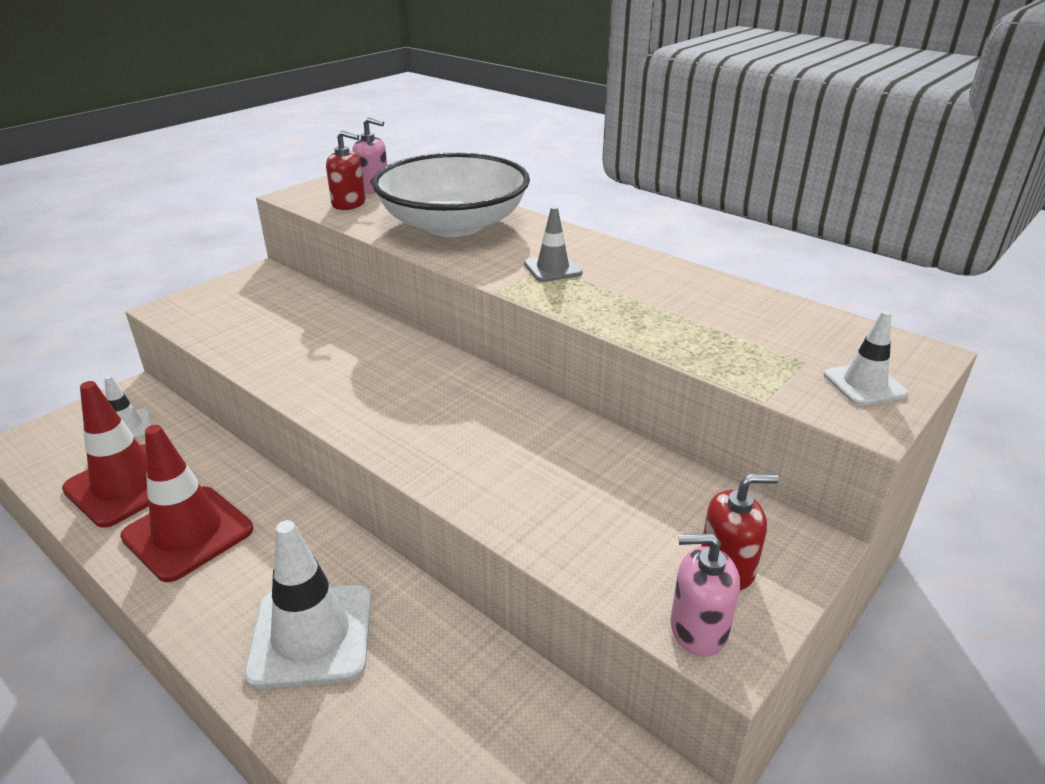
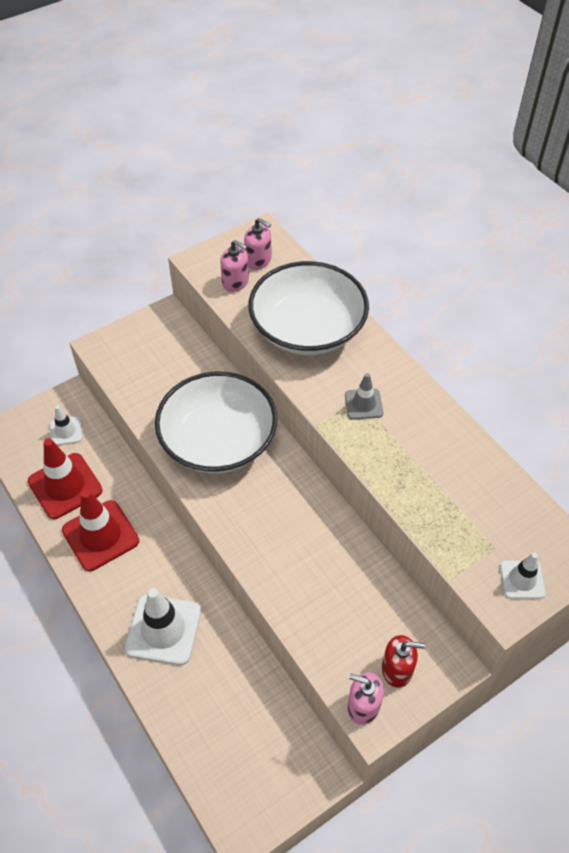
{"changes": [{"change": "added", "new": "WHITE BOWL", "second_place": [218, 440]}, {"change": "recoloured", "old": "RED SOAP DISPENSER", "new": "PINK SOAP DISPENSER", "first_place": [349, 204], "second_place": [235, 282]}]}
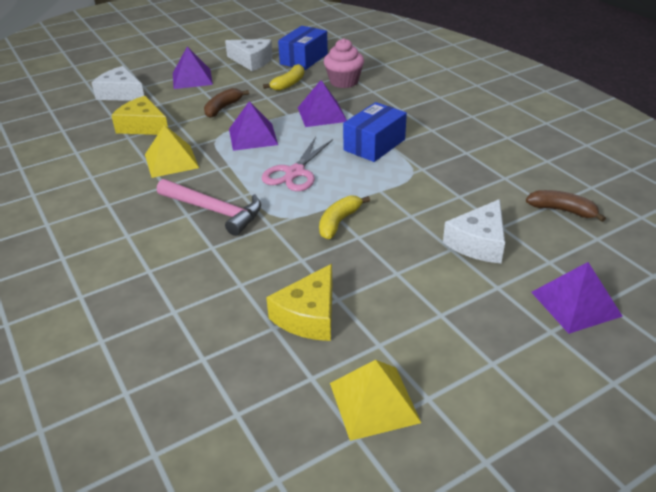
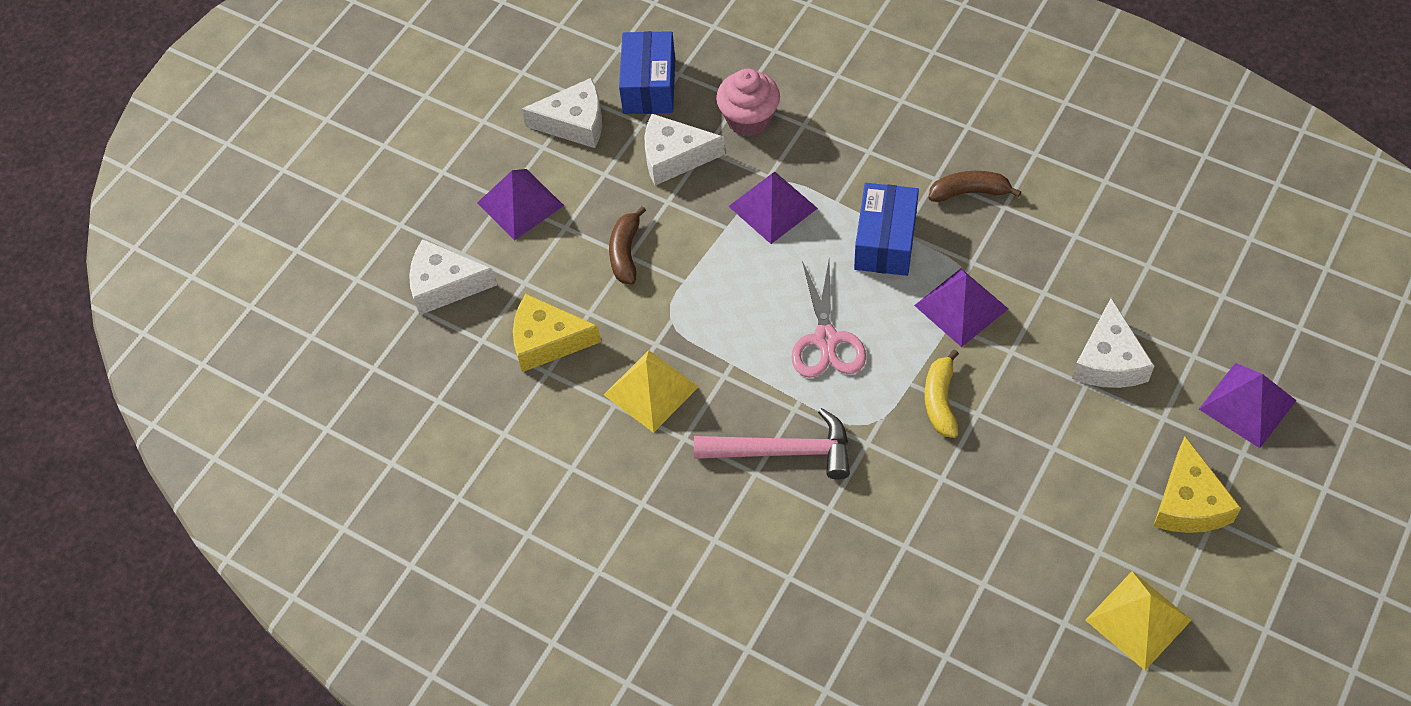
{"changes": [{"change": "replaced", "old": "YELLOW BANANA", "new": "WHITE CHEESE", "first_place": [289, 84], "second_place": [674, 157]}, {"change": "moved", "old": "PURPLE PYRAMID", "first_place": [253, 136], "second_place": [961, 307]}, {"change": "moved", "old": "BROWN BANANA", "first_place": [562, 210], "second_place": [969, 192]}, {"change": "moved", "old": "YELLOW CHEESE", "first_place": [309, 315], "second_place": [1188, 503]}]}
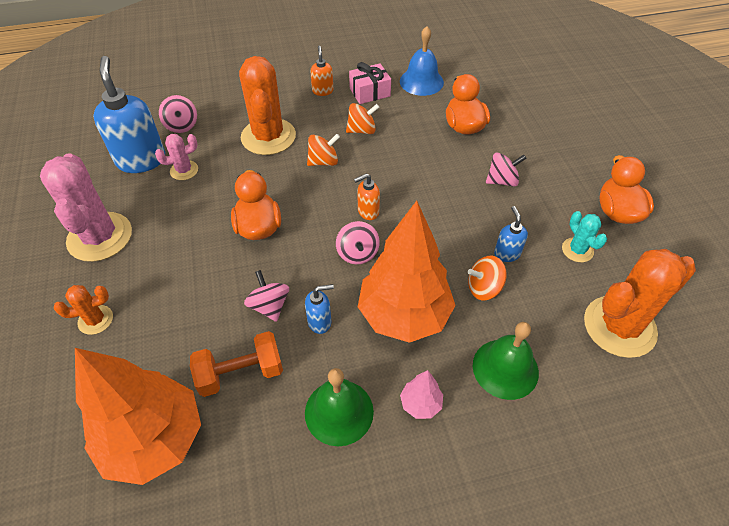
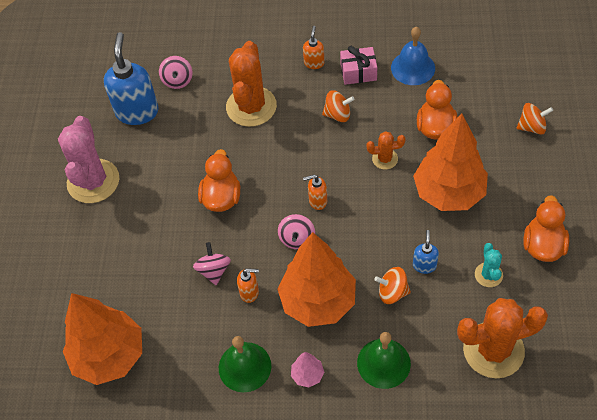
{"changes": [{"change": "recoloured", "old": "BLUE SOAP DISPENSER", "new": "ORANGE SOAP DISPENSER", "first_place": [320, 322], "second_place": [250, 292]}, {"change": "moved", "old": "ORANGE CACTUS", "first_place": [95, 320], "second_place": [385, 159]}, {"change": "replaced", "old": "PINK SPINNING TOP", "new": "ORANGE TREE", "first_place": [502, 181], "second_place": [449, 193]}, {"change": "moved", "old": "ORANGE SPINNING TOP", "first_place": [323, 161], "second_place": [532, 127]}, {"change": "removed", "old": "PINK CACTUS", "first_place": [184, 170]}, {"change": "removed", "old": "ORANGE DUMBBELL", "first_place": [241, 373]}]}
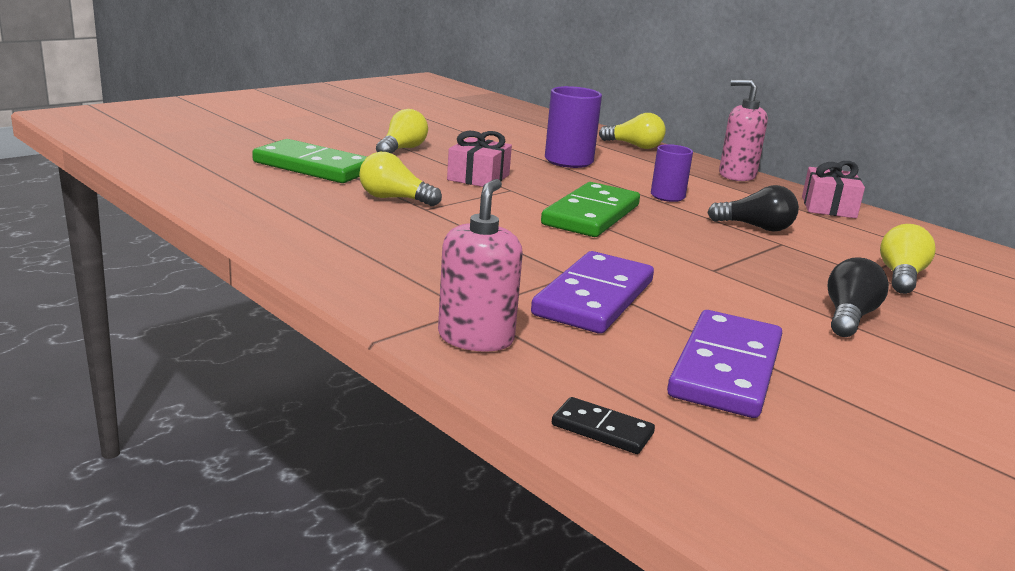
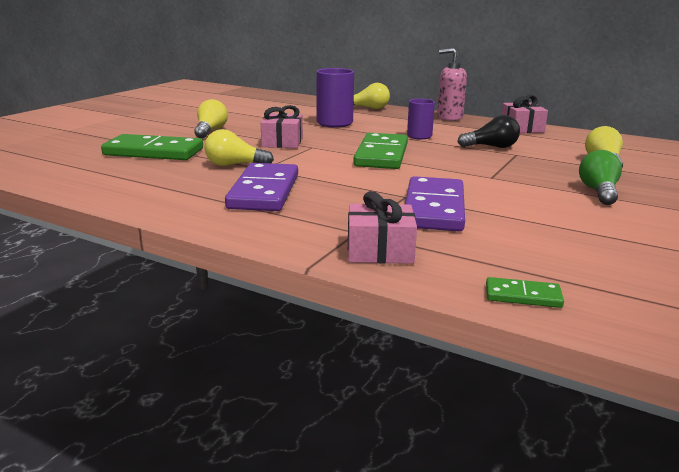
{"changes": [{"change": "moved", "old": "PURPLE DOMINO", "first_place": [726, 369], "second_place": [264, 191]}, {"change": "replaced", "old": "PINK SOAP DISPENSER", "new": "PINK GIFT", "first_place": [476, 338], "second_place": [380, 250]}, {"change": "recoloured", "old": "BLACK DOMINO", "new": "GREEN DOMINO", "first_place": [602, 429], "second_place": [523, 296]}, {"change": "recoloured", "old": "BLACK LIGHT BULB", "new": "GREEN LIGHT BULB", "first_place": [848, 317], "second_place": [599, 192]}]}
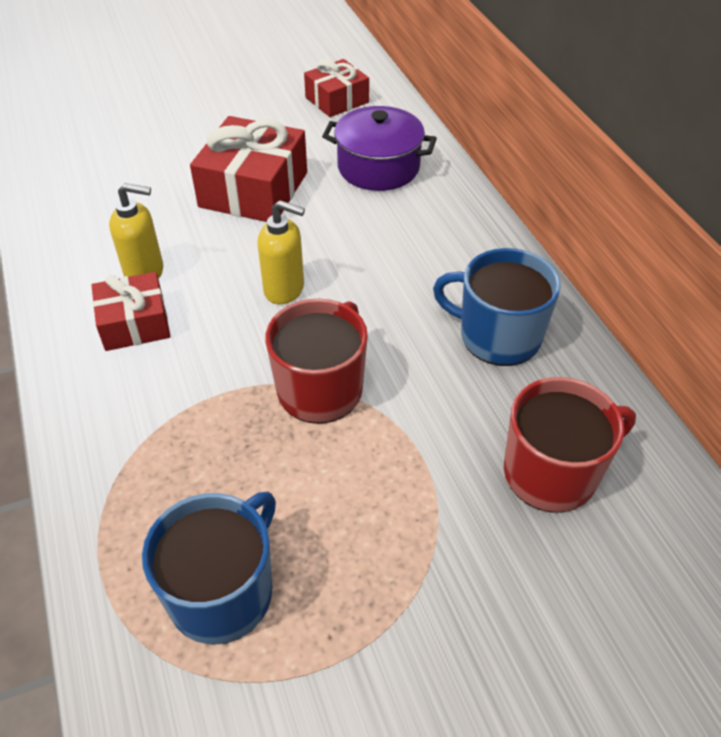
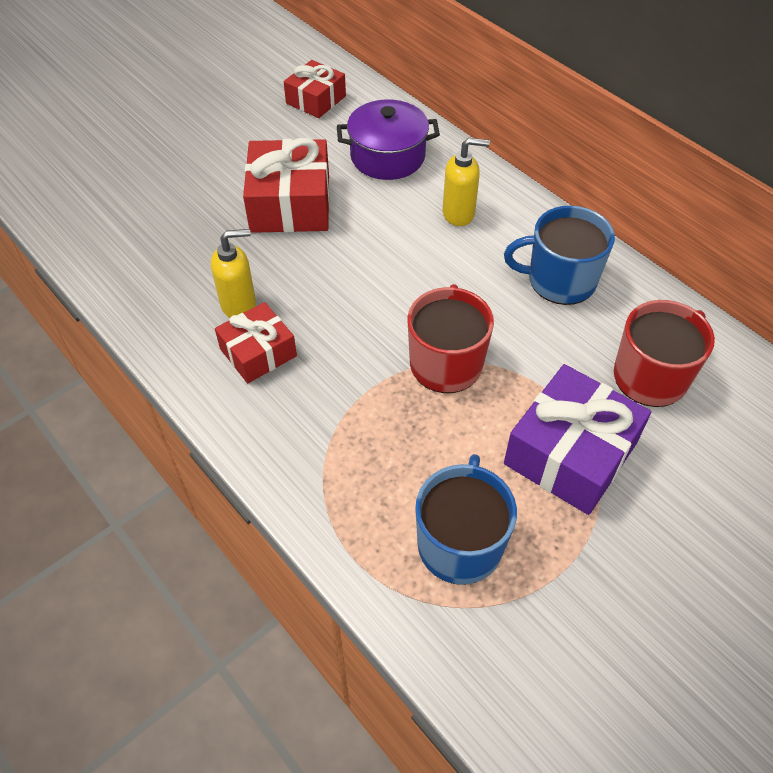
{"changes": [{"change": "moved", "old": "YELLOW SOAP DISPENSER", "first_place": [284, 289], "second_place": [459, 213]}, {"change": "added", "new": "PURPLE GIFT", "second_place": [570, 453]}]}
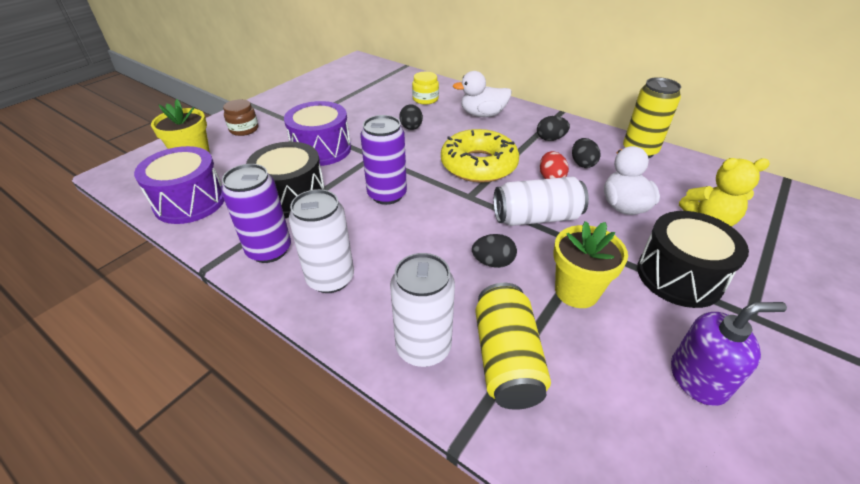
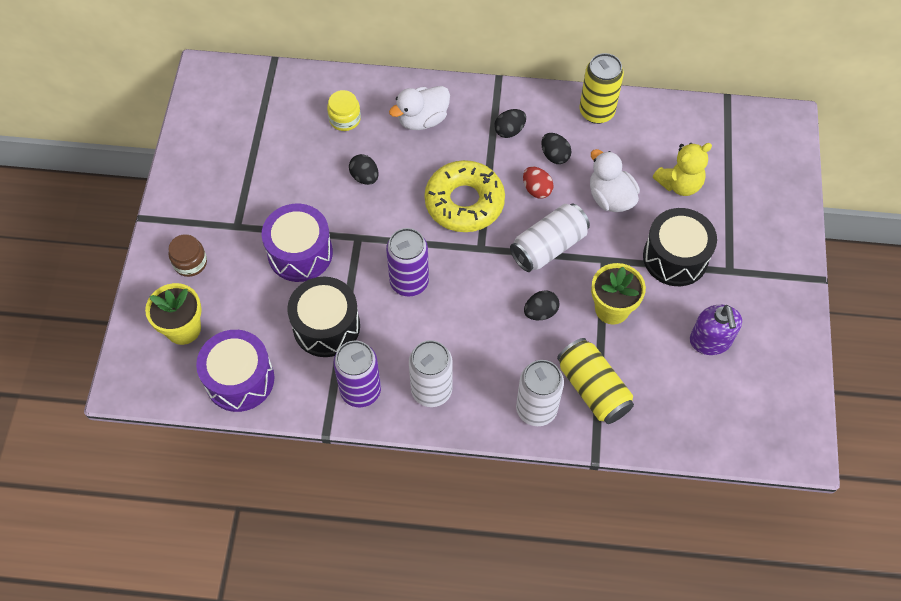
{"changes": [{"change": "turned", "old": "PURPLE SOAP DISPENSER", "first_place": [698, 378], "second_place": [710, 341], "degrees": 120}]}
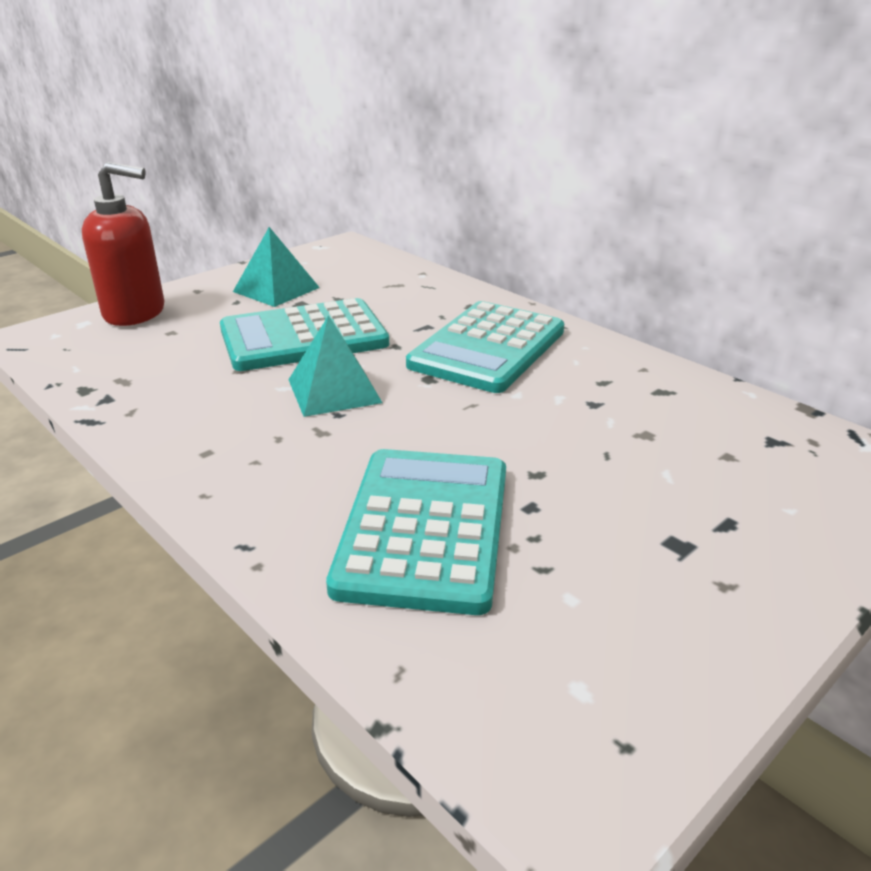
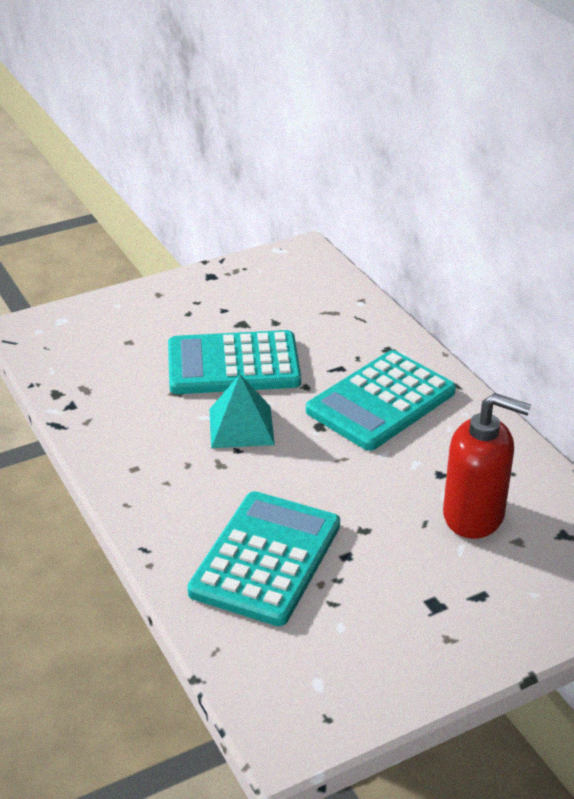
{"changes": [{"change": "moved", "old": "RED SOAP DISPENSER", "first_place": [135, 313], "second_place": [474, 515]}, {"change": "removed", "old": "TURQUOISE PYRAMID", "first_place": [276, 289]}]}
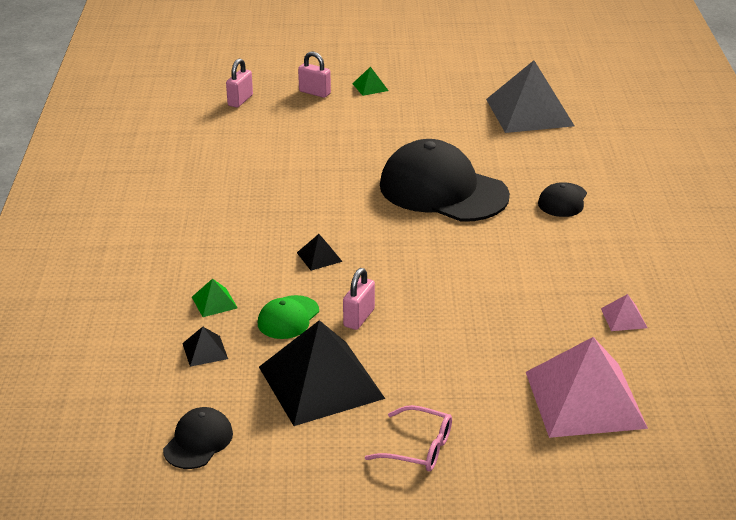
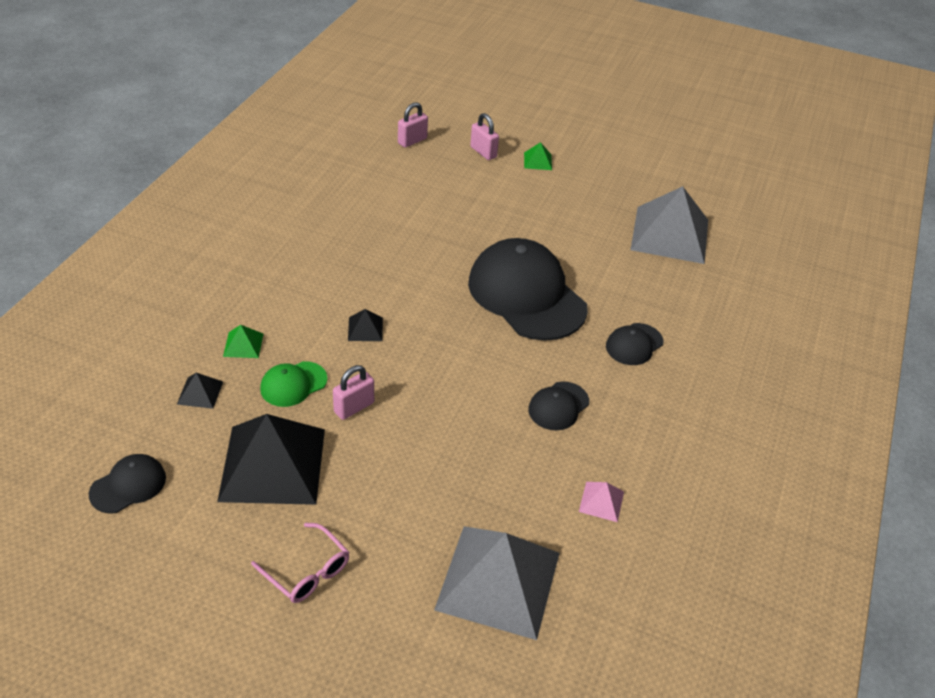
{"changes": [{"change": "recoloured", "old": "PINK PYRAMID", "new": "GREY PYRAMID", "first_place": [584, 399], "second_place": [498, 580]}, {"change": "added", "new": "BLACK CAP", "second_place": [558, 406]}]}
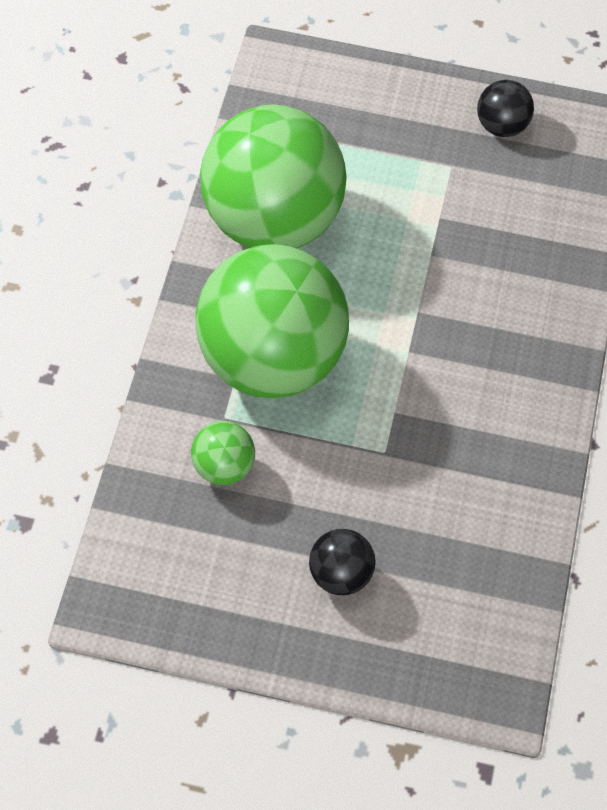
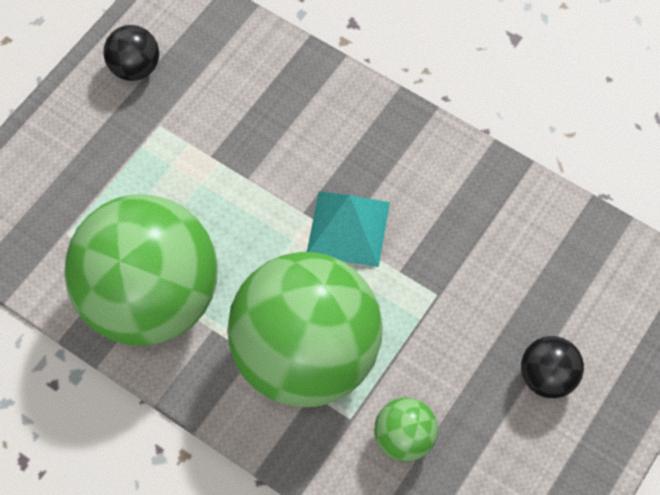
{"changes": [{"change": "added", "new": "TURQUOISE PYRAMID", "second_place": [348, 228]}]}
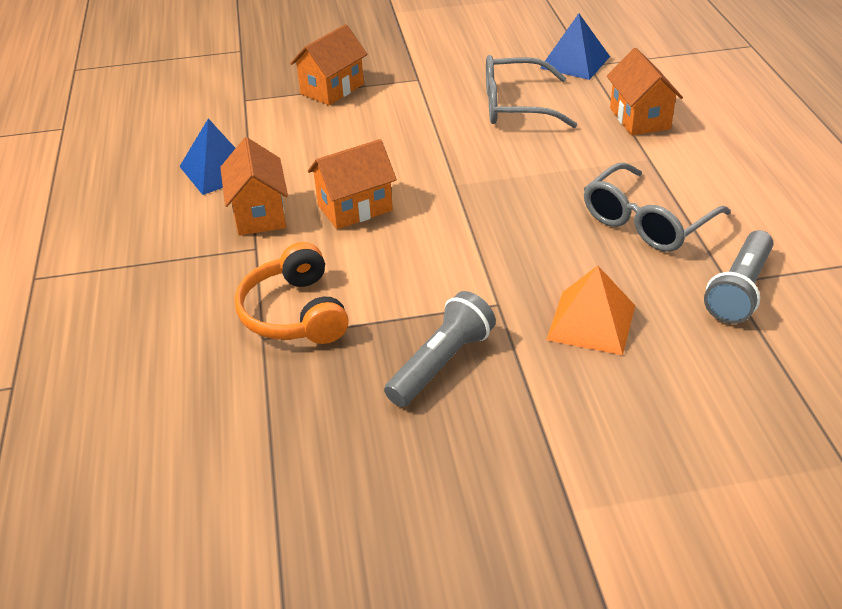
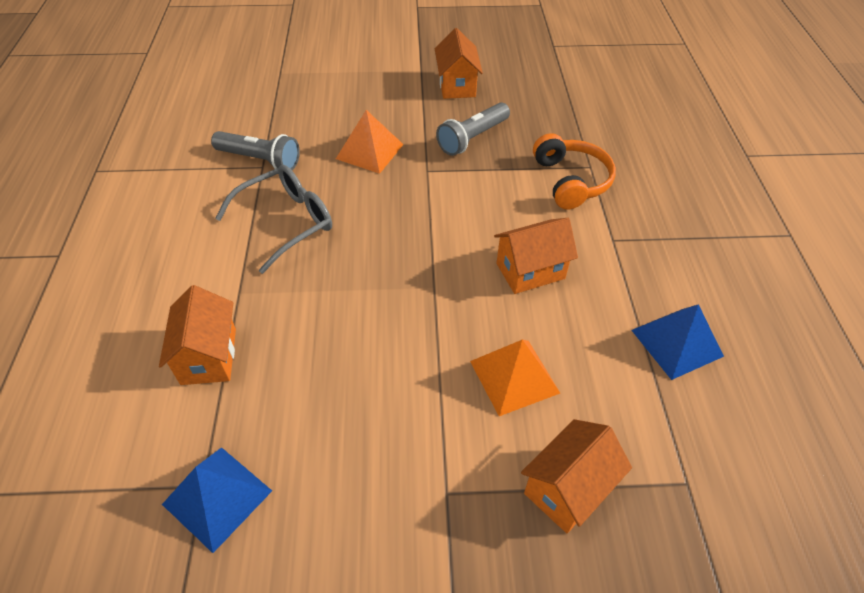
{"changes": [{"change": "turned", "old": "GREY FLASHLIGHT", "first_place": [739, 290], "second_place": [260, 160], "degrees": 75}, {"change": "moved", "old": "ORANGE HOUSE", "first_place": [259, 214], "second_place": [456, 85]}, {"change": "added", "new": "ORANGE PYRAMID", "second_place": [514, 376]}, {"change": "removed", "old": "GREY GLASSES", "first_place": [515, 106]}]}
